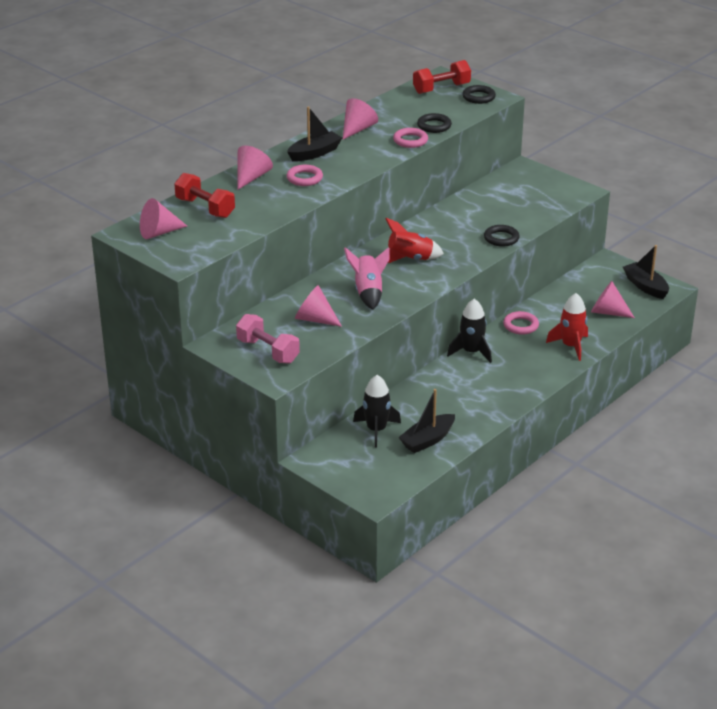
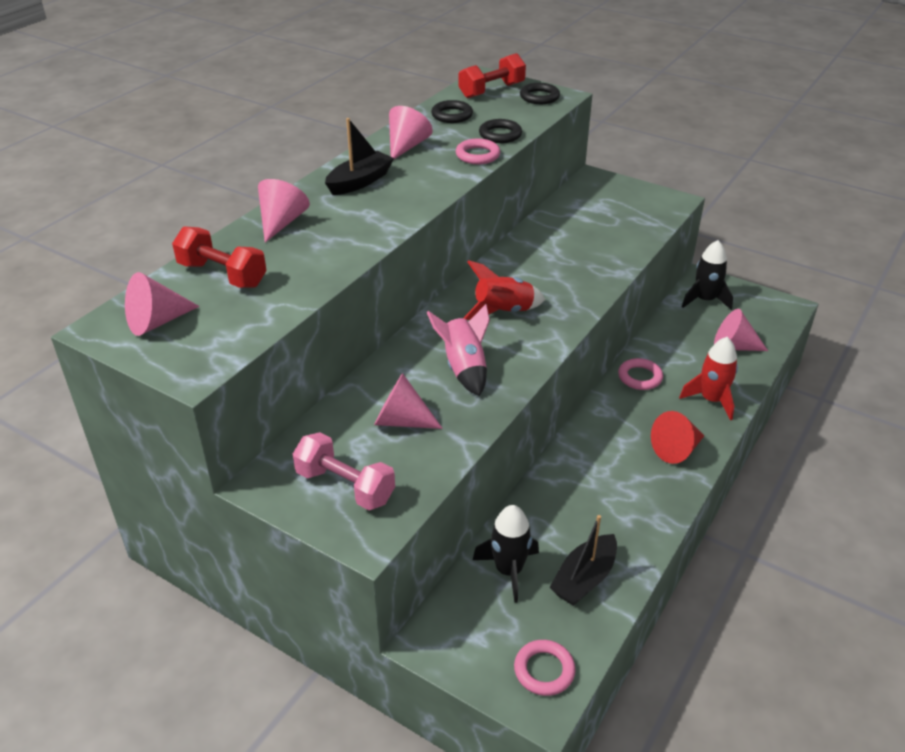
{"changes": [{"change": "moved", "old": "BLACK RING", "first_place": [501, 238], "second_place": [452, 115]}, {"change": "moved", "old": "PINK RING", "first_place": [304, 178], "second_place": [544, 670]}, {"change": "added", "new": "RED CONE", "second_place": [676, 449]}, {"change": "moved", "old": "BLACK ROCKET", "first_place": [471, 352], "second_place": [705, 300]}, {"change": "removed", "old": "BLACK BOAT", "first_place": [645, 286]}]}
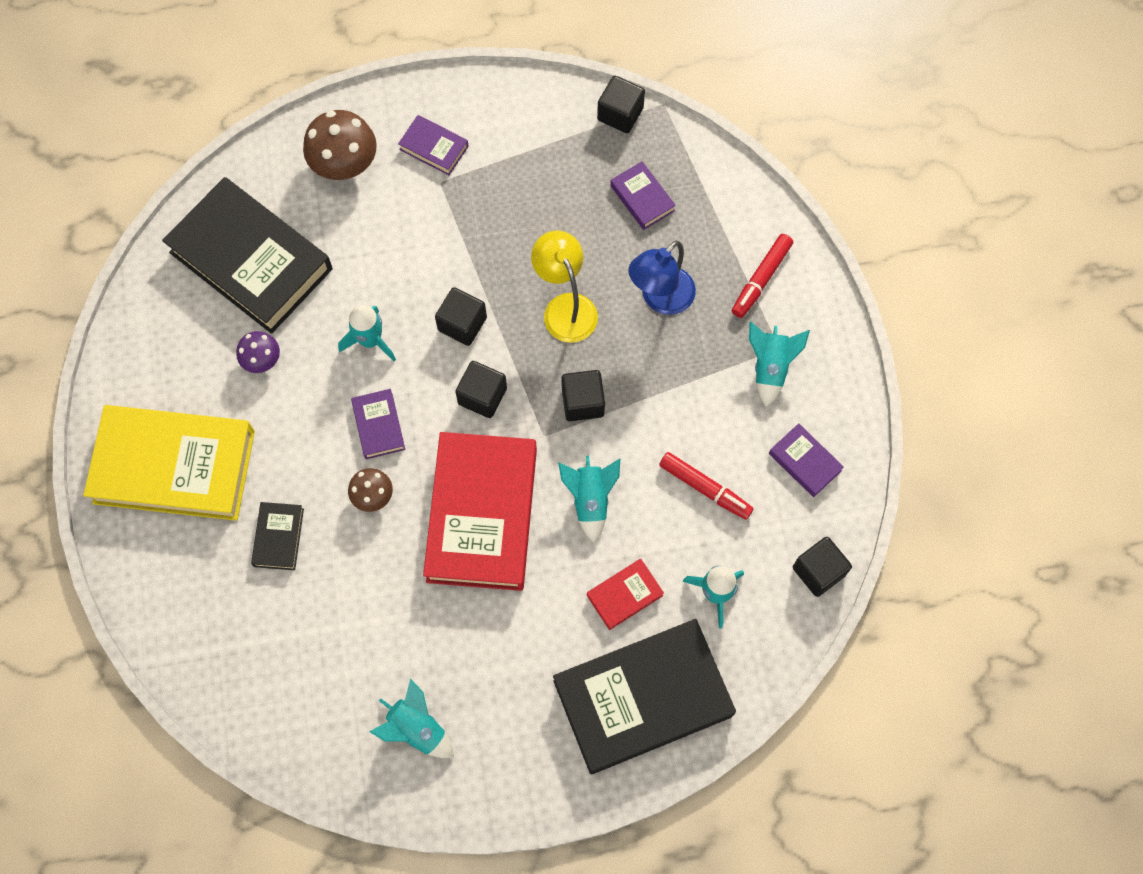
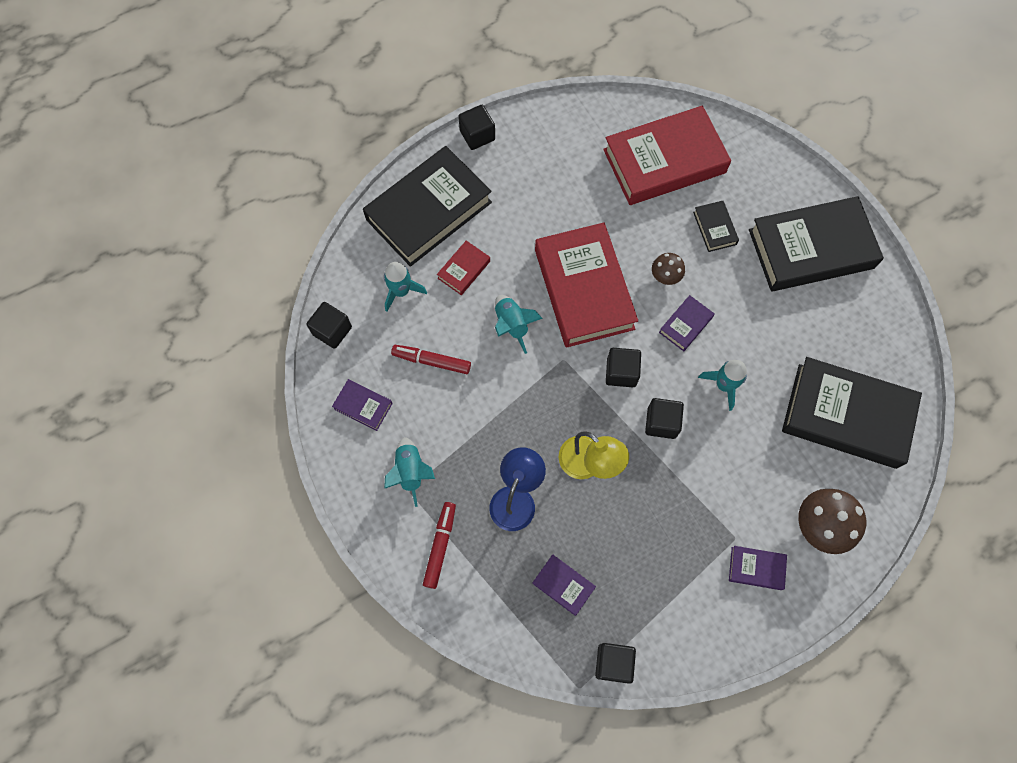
{"changes": [{"change": "moved", "old": "BLACK CUBE", "first_place": [583, 402], "second_place": [477, 135]}, {"change": "added", "new": "RED BOOK", "second_place": [664, 161]}, {"change": "turned", "old": "PURPLE BOOK", "first_place": [378, 426], "second_place": [685, 325], "degrees": 75}, {"change": "recoloured", "old": "YELLOW BOOK", "new": "BLACK BOOK", "first_place": [174, 466], "second_place": [811, 249]}, {"change": "removed", "old": "PURPLE MUSHROOM", "first_place": [262, 360]}, {"change": "removed", "old": "TURQUOISE ROCKET", "first_place": [416, 728]}]}
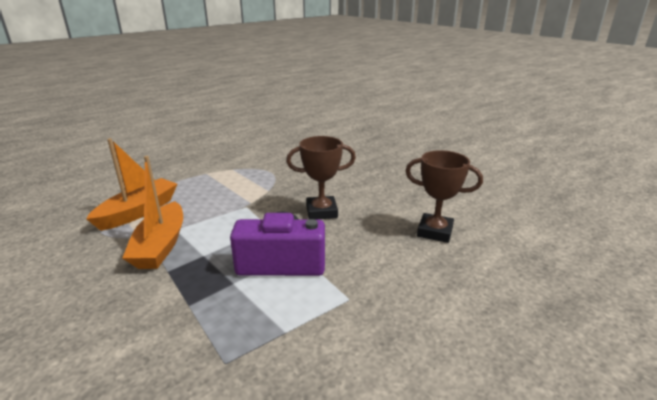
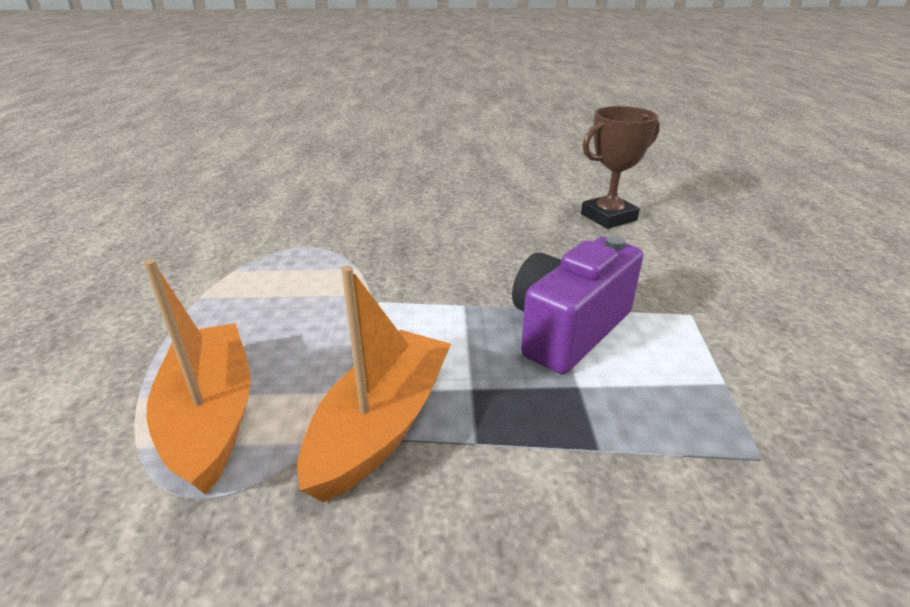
{"changes": [{"change": "turned", "old": "ORANGE BOAT", "first_place": [161, 245], "second_place": [381, 425], "degrees": -105}, {"change": "removed", "old": "BROWN TROPHY", "first_place": [321, 212]}]}
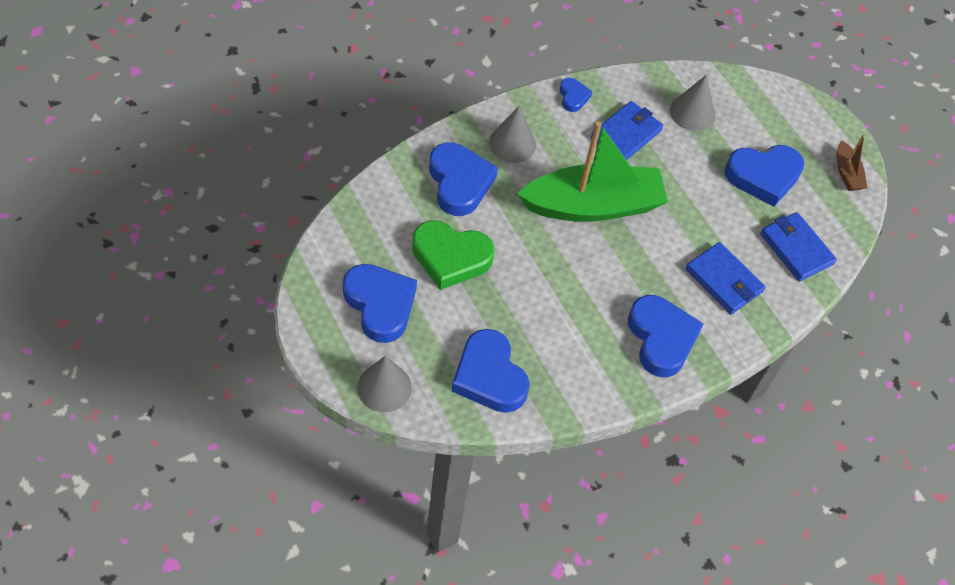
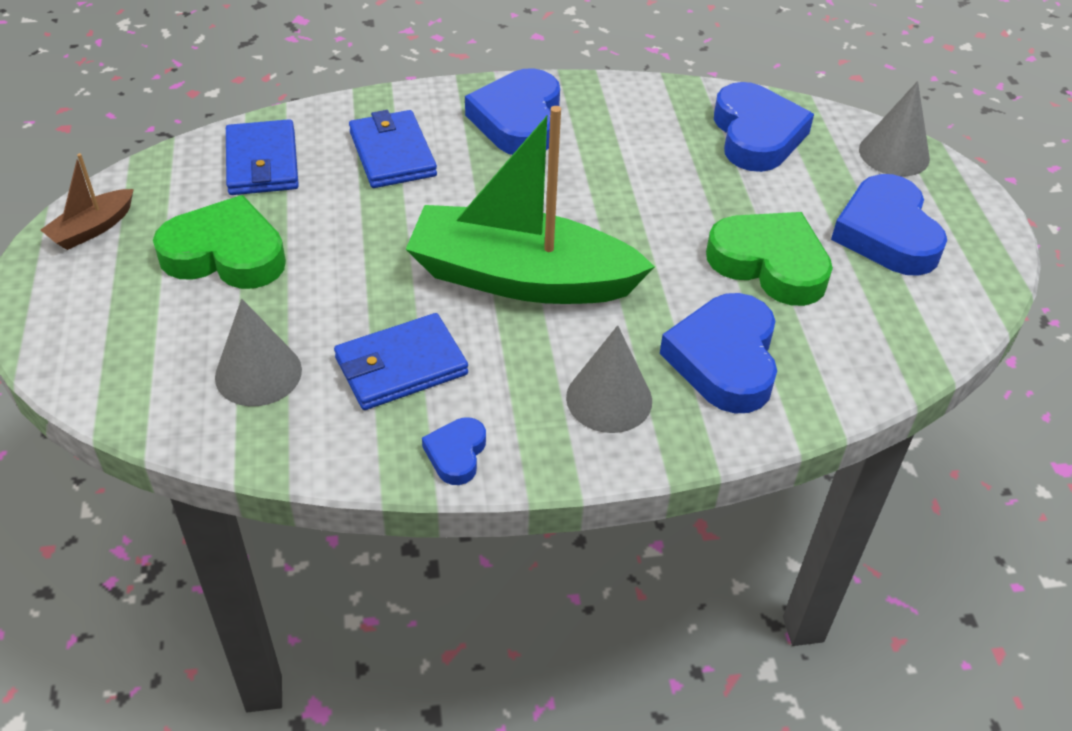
{"changes": [{"change": "turned", "old": "BROWN BOAT", "first_place": [847, 173], "second_place": [92, 228], "degrees": -150}, {"change": "recoloured", "old": "BLUE HEART", "new": "GREEN HEART", "first_place": [763, 176], "second_place": [225, 254]}]}
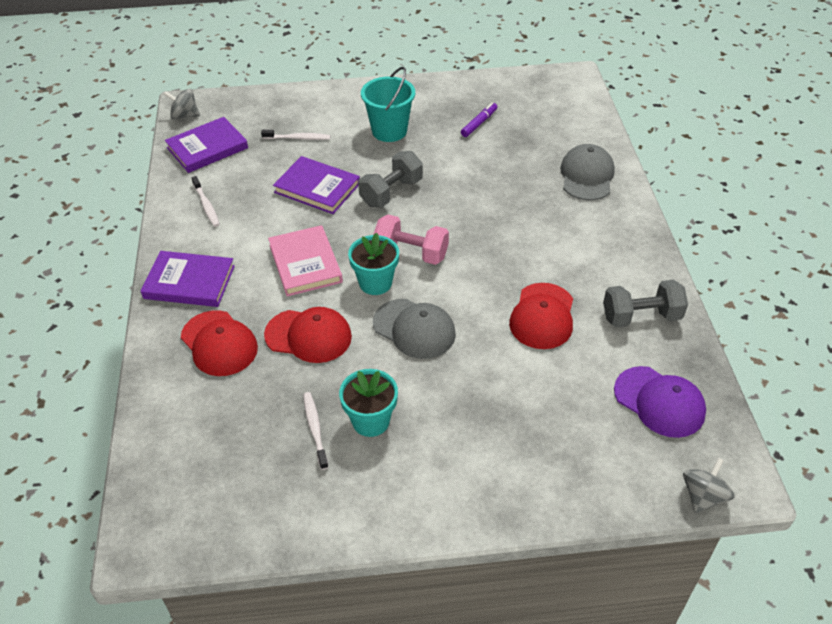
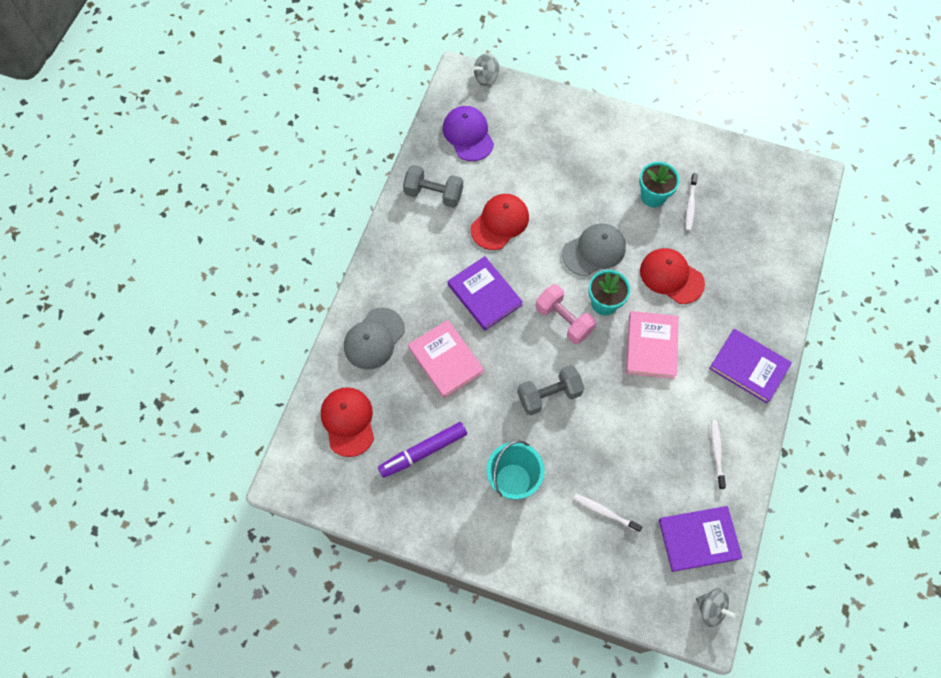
{"changes": [{"change": "moved", "old": "RED CAP", "first_place": [219, 343], "second_place": [348, 421]}, {"change": "resized", "old": "PURPLE MARKER", "first_place": [479, 123], "second_place": [423, 451], "factor": 1.61}, {"change": "added", "new": "PINK BOOK", "second_place": [445, 360]}, {"change": "moved", "old": "PURPLE BOOK", "first_place": [317, 188], "second_place": [484, 295]}, {"change": "turned", "old": "GREY CAP", "first_place": [414, 329], "second_place": [594, 251], "degrees": 90}]}
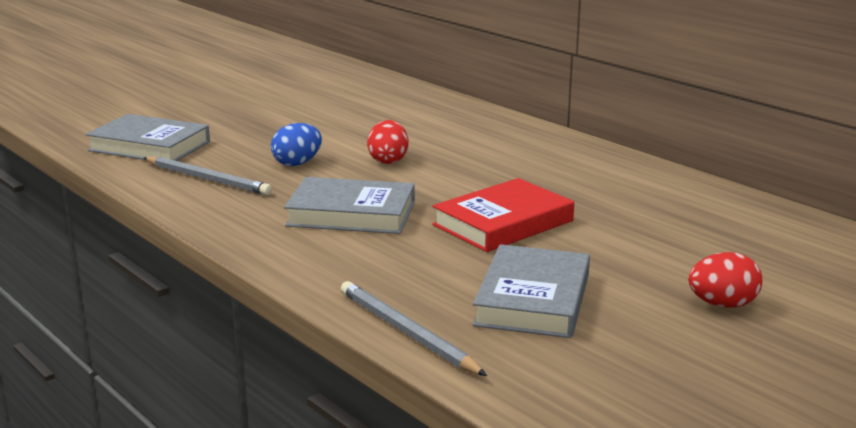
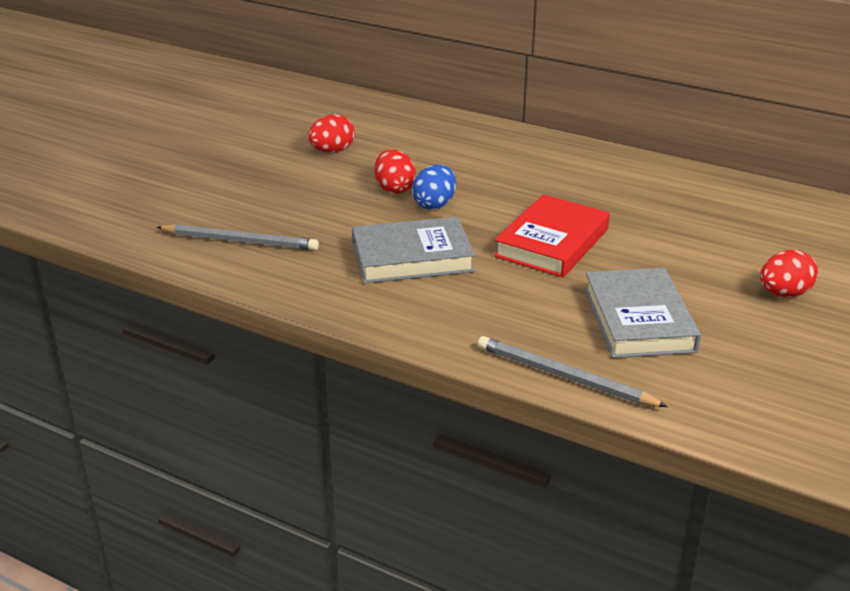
{"changes": [{"change": "added", "new": "RED EGG", "second_place": [332, 151]}, {"change": "moved", "old": "BLUE EGG", "first_place": [297, 163], "second_place": [434, 204]}, {"change": "removed", "old": "GREY BOOK", "first_place": [149, 146]}]}
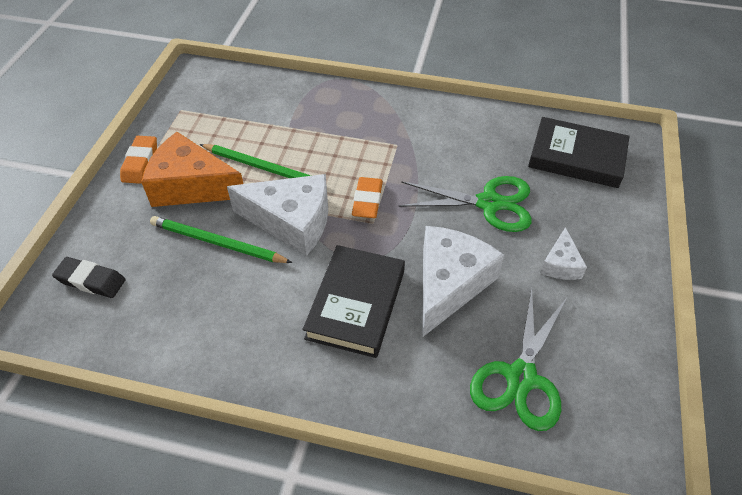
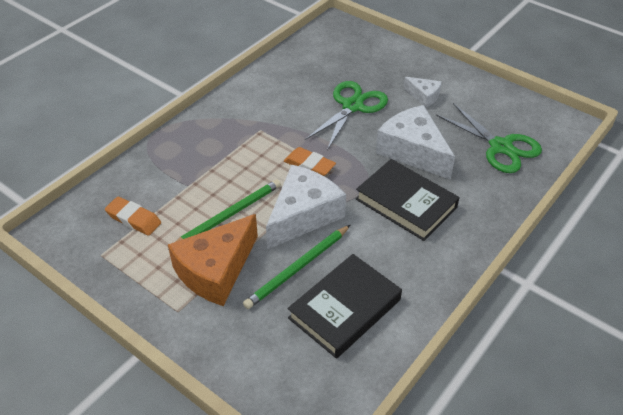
{"changes": [{"change": "moved", "old": "ORANGE ERASER", "first_place": [140, 163], "second_place": [134, 219]}, {"change": "moved", "old": "BLACK BOOK", "first_place": [576, 157], "second_place": [345, 309]}, {"change": "removed", "old": "BLACK ERASER", "first_place": [91, 280]}]}
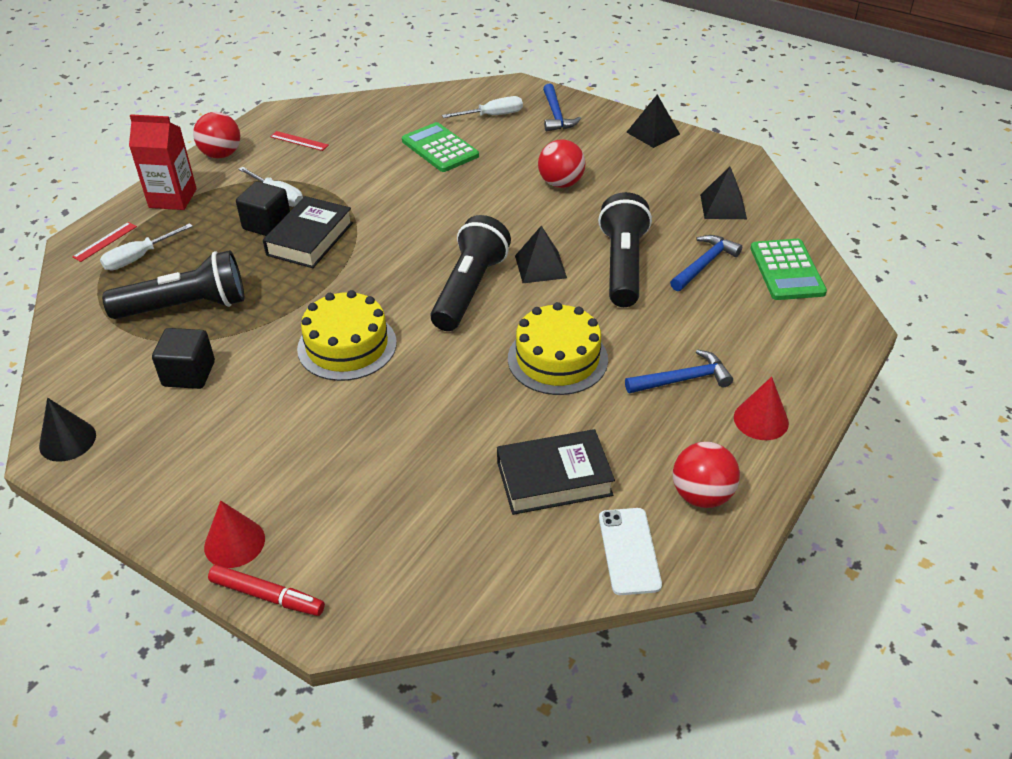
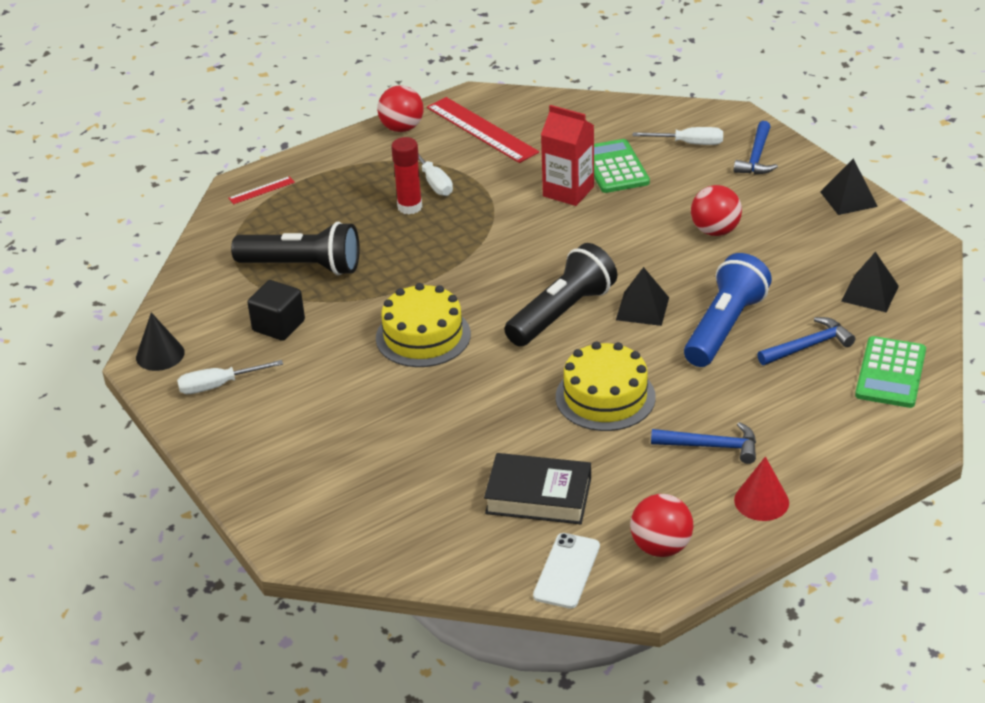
{"changes": [{"change": "moved", "old": "WHITE SCREWDRIVER", "first_place": [139, 258], "second_place": [218, 386]}, {"change": "replaced", "old": "BLACK CUBE", "new": "RED GLUE STICK", "first_place": [267, 224], "second_place": [409, 207]}, {"change": "resized", "old": "RED RULER", "first_place": [299, 141], "second_place": [481, 130], "factor": 2.19}, {"change": "moved", "old": "RED CARTON", "first_place": [173, 198], "second_place": [568, 191]}, {"change": "recoloured", "old": "BLACK FLASHLIGHT", "new": "BLUE FLASHLIGHT", "first_place": [622, 265], "second_place": [724, 327]}, {"change": "removed", "old": "RED CONE", "first_place": [234, 542]}, {"change": "removed", "old": "RED MARKER", "first_place": [267, 596]}, {"change": "removed", "old": "BLACK BOOK", "first_place": [310, 239]}]}
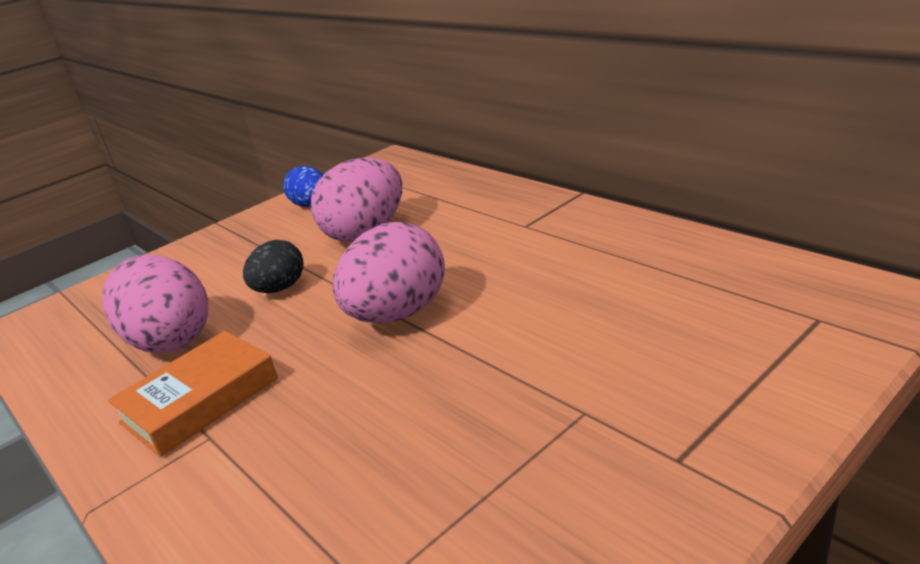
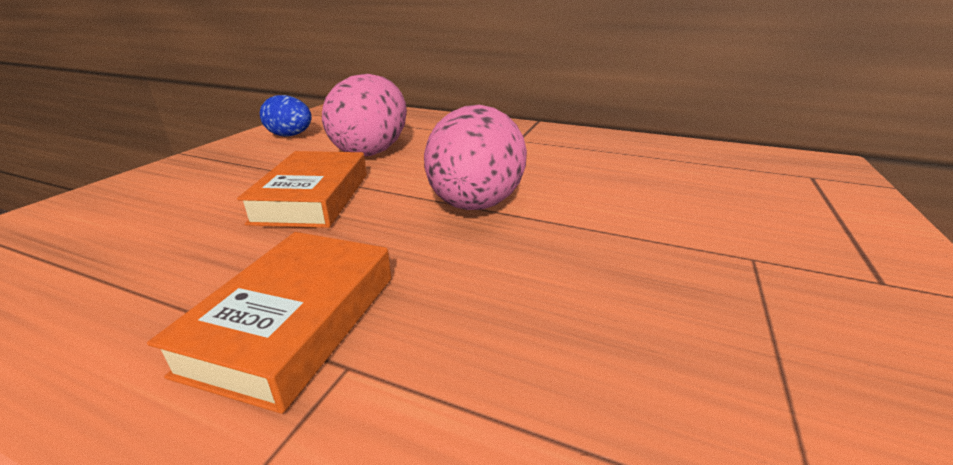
{"changes": [{"change": "replaced", "old": "BLACK EGG", "new": "ORANGE BOOK", "first_place": [280, 289], "second_place": [313, 197]}, {"change": "removed", "old": "PINK EGG", "first_place": [170, 340]}]}
